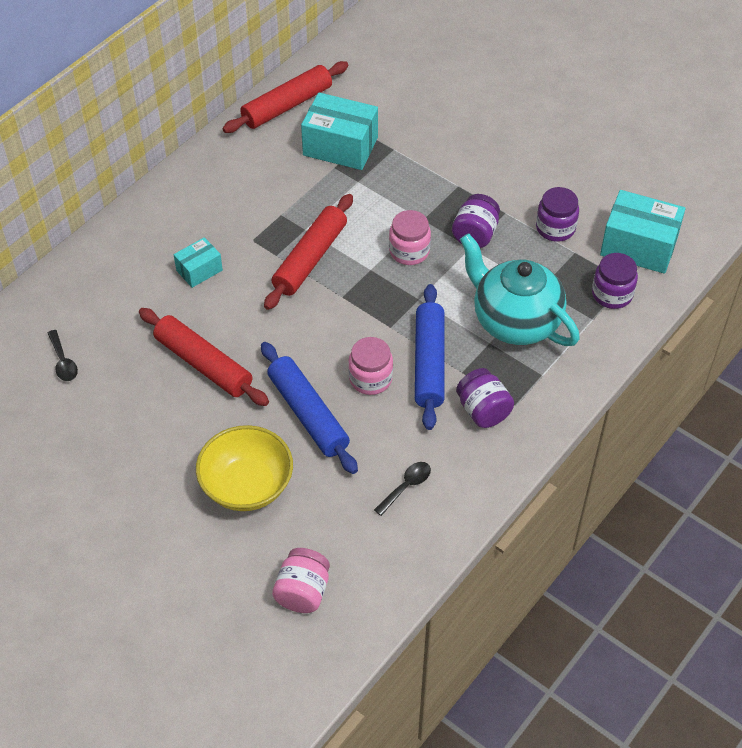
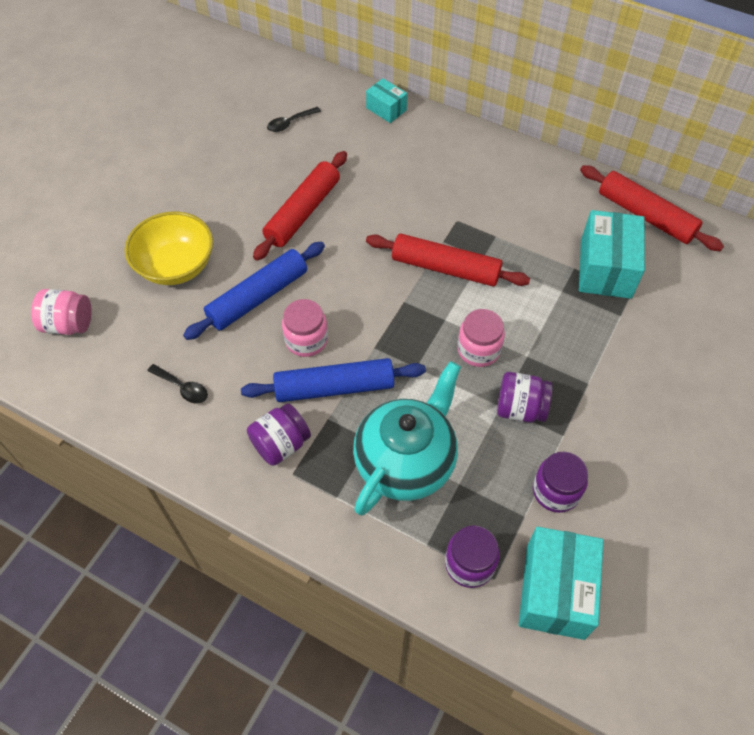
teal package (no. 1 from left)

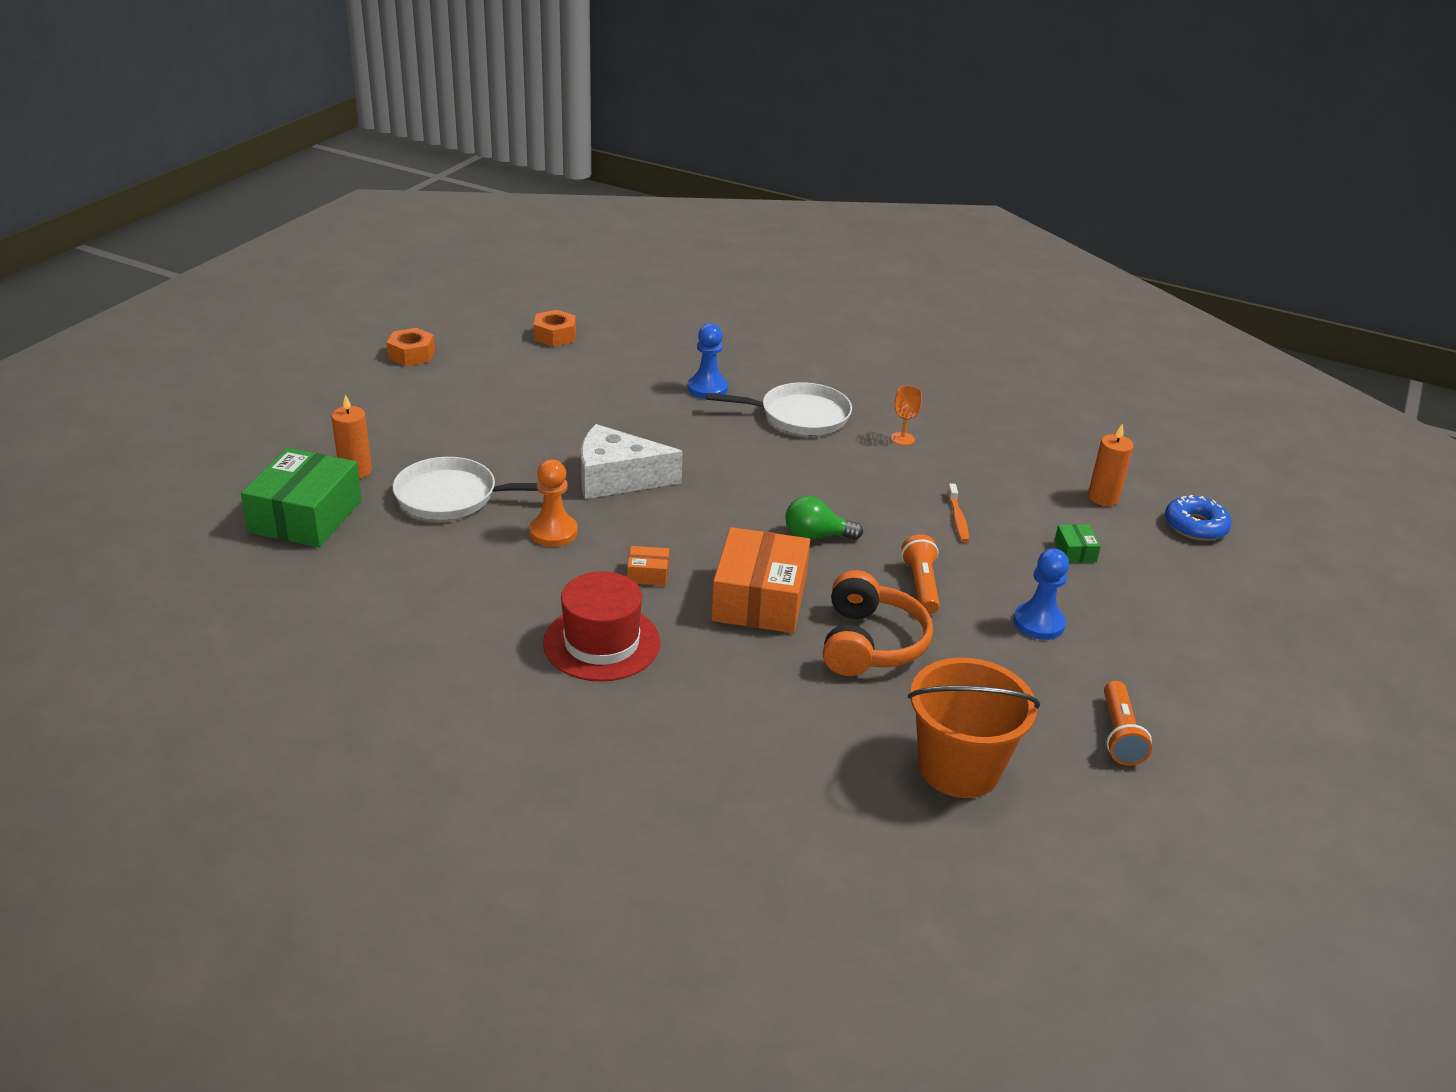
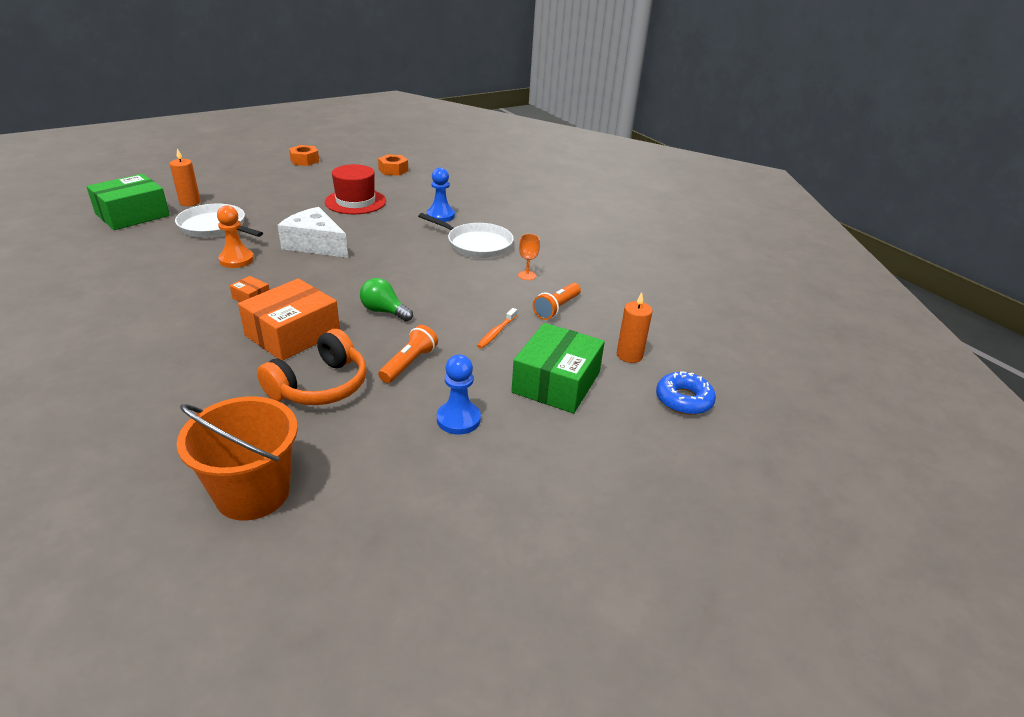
red tall hat; emerald package (no. 2 from left); bright orange torch (no. 2 from left)

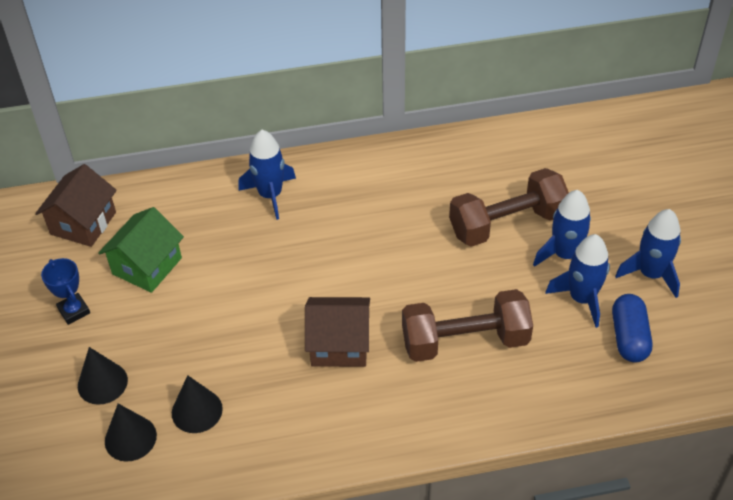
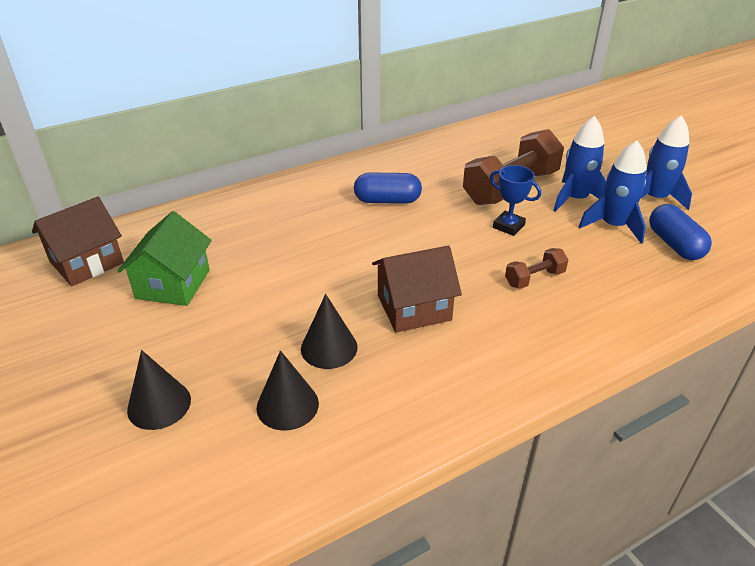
russet toy house (no. 1 from left); royal blue trophy; jet-black solid cone (no. 3 from left); royal blue rocket (no. 1 from left in the first image); russet dumbbell (no. 2 from left); royal blue capsule (no. 1 from left)

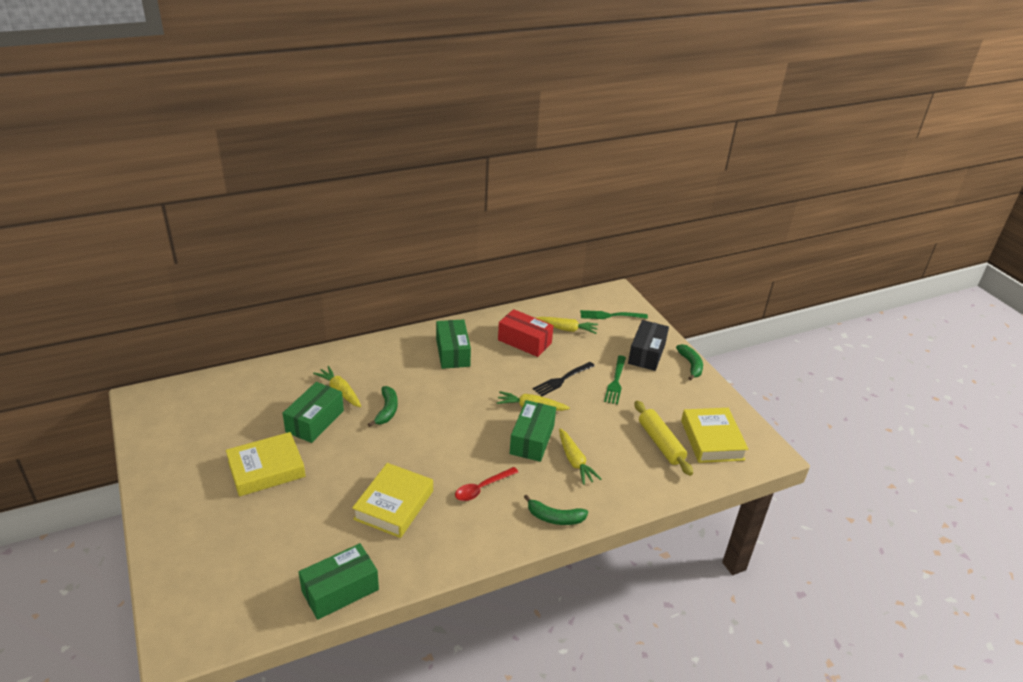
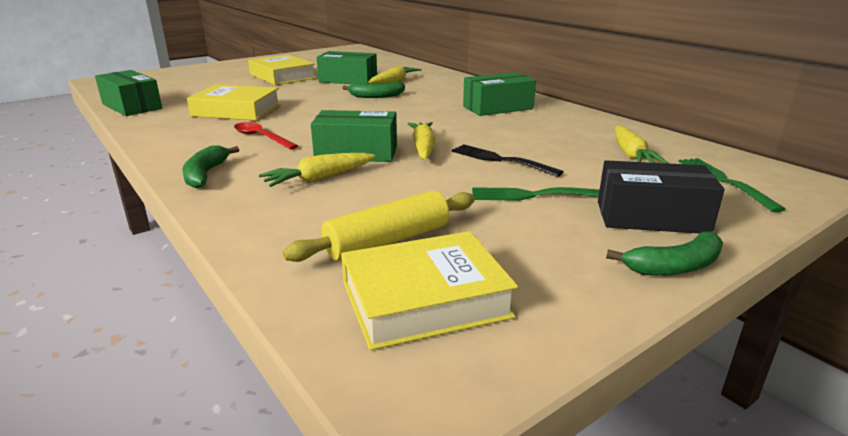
red package

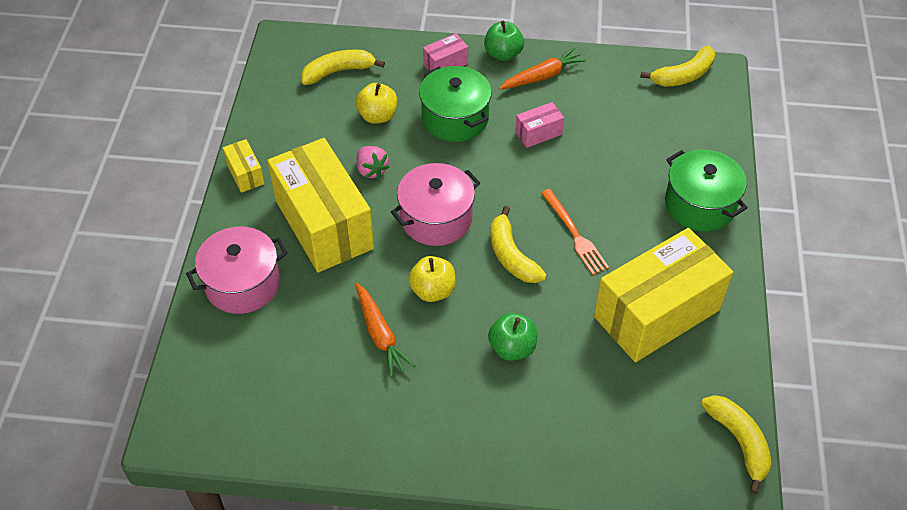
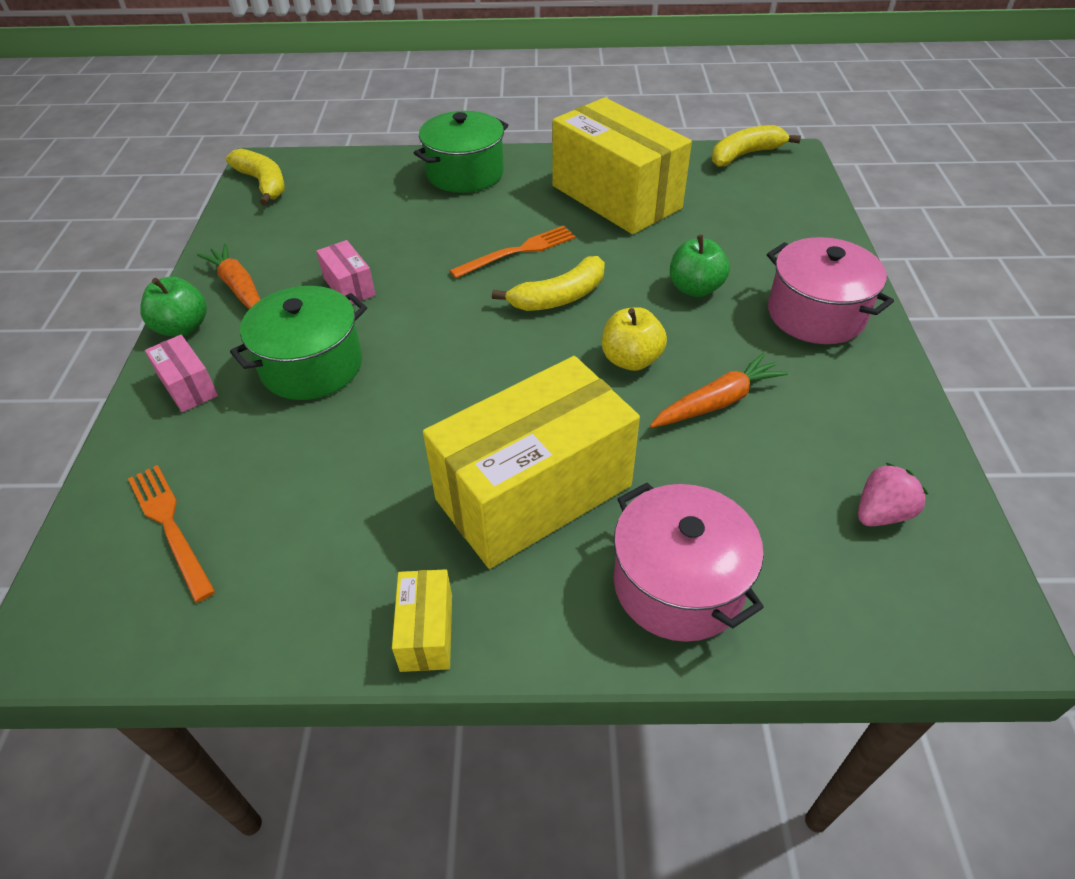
bright yellow package (no. 1 from left); bright orange table fork (no. 1 from left); bright yellow apple (no. 1 from left in the first image); pink strawberry; pink cooking pot (no. 2 from left)

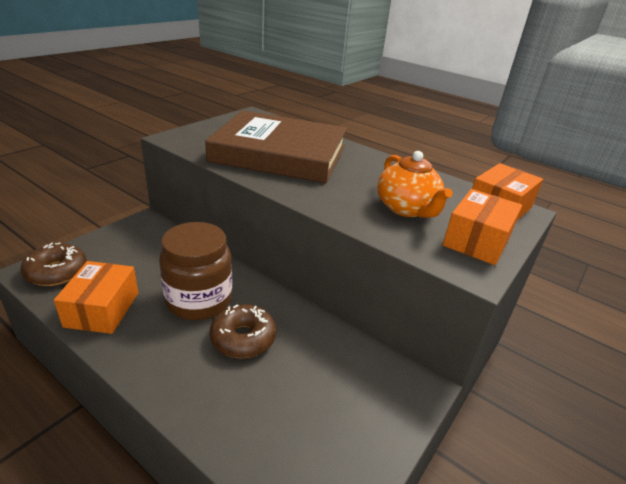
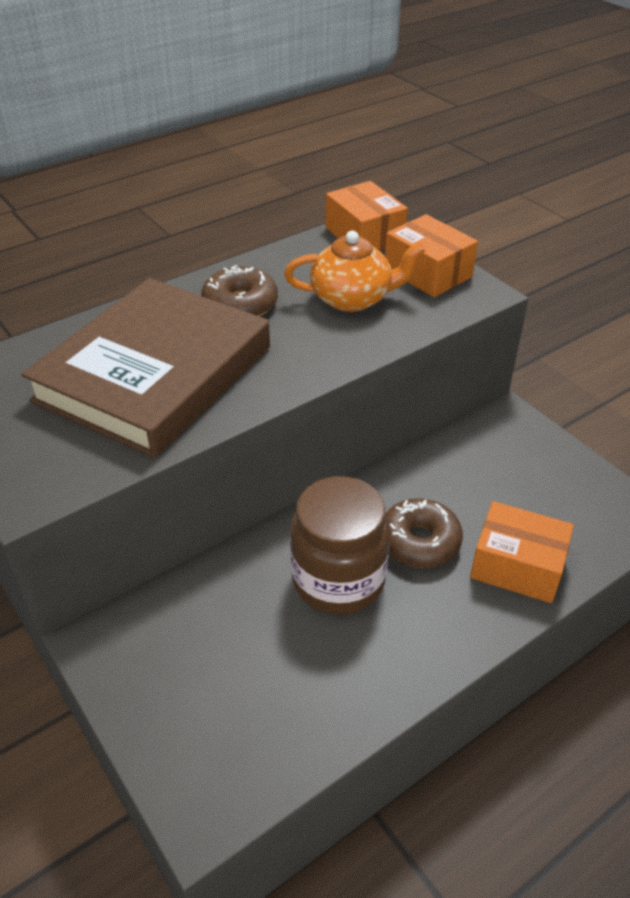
russet glazed donut (no. 1 from left); bright orange package (no. 3 from left)

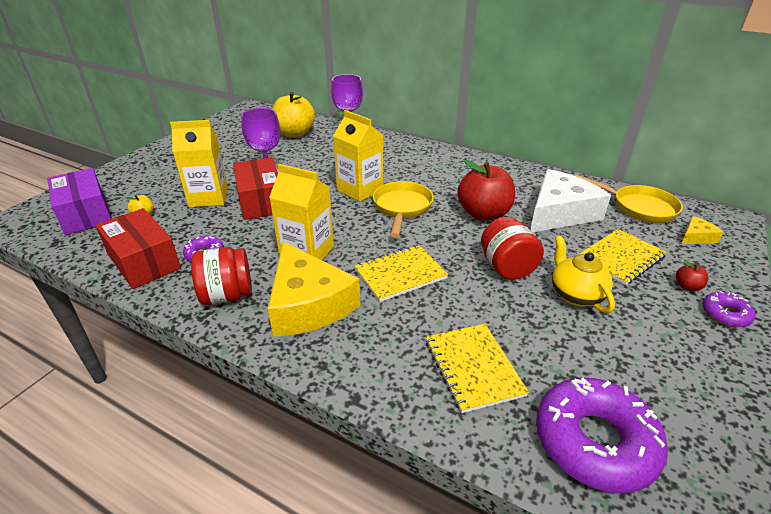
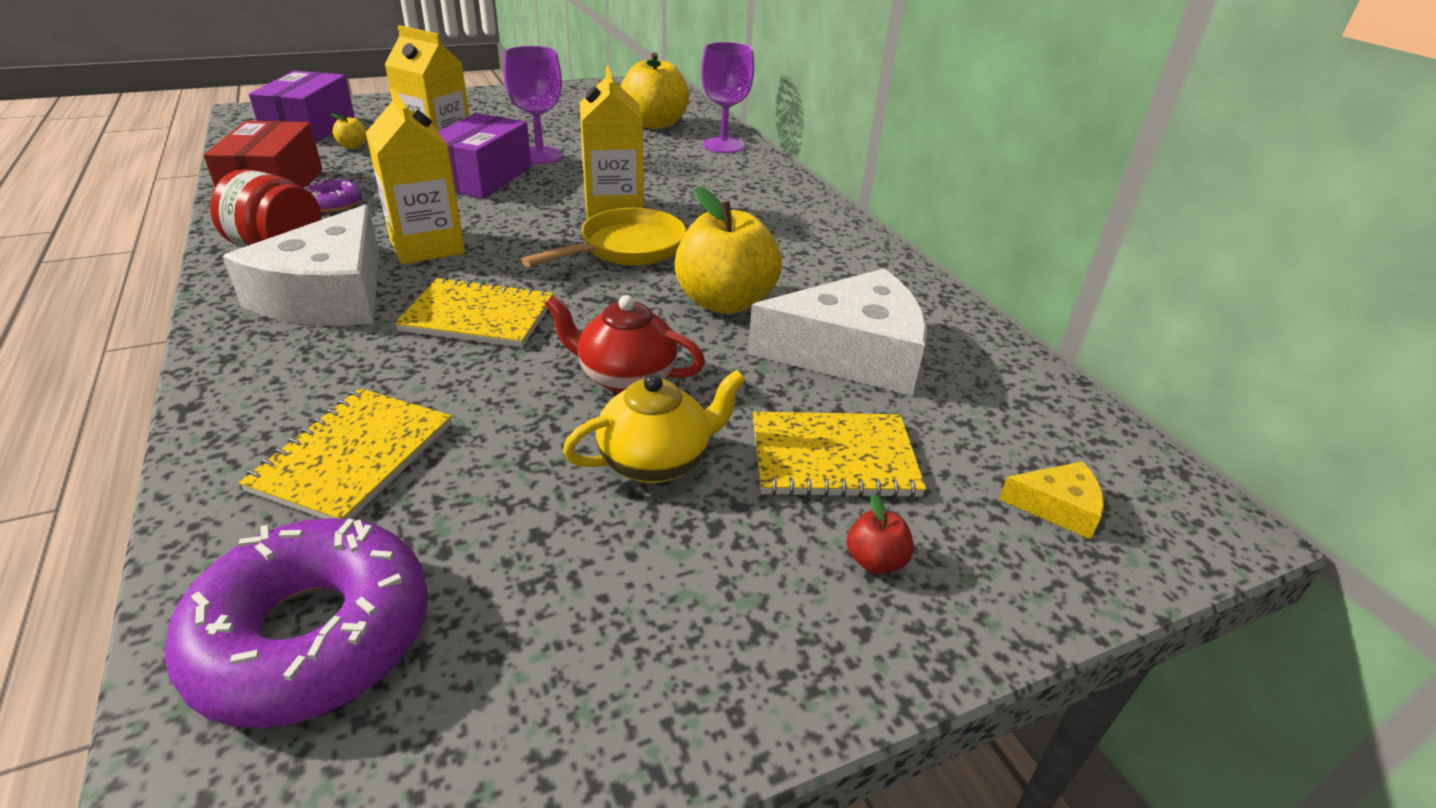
purple package (no. 2 from left); snow-white cheese wedge (no. 1 from left); bright yellow apple (no. 3 from left); red teapot; bright yellow teapot; bright yellow skillet (no. 2 from left in the first image); purple glazed donut (no. 3 from left in the first image)

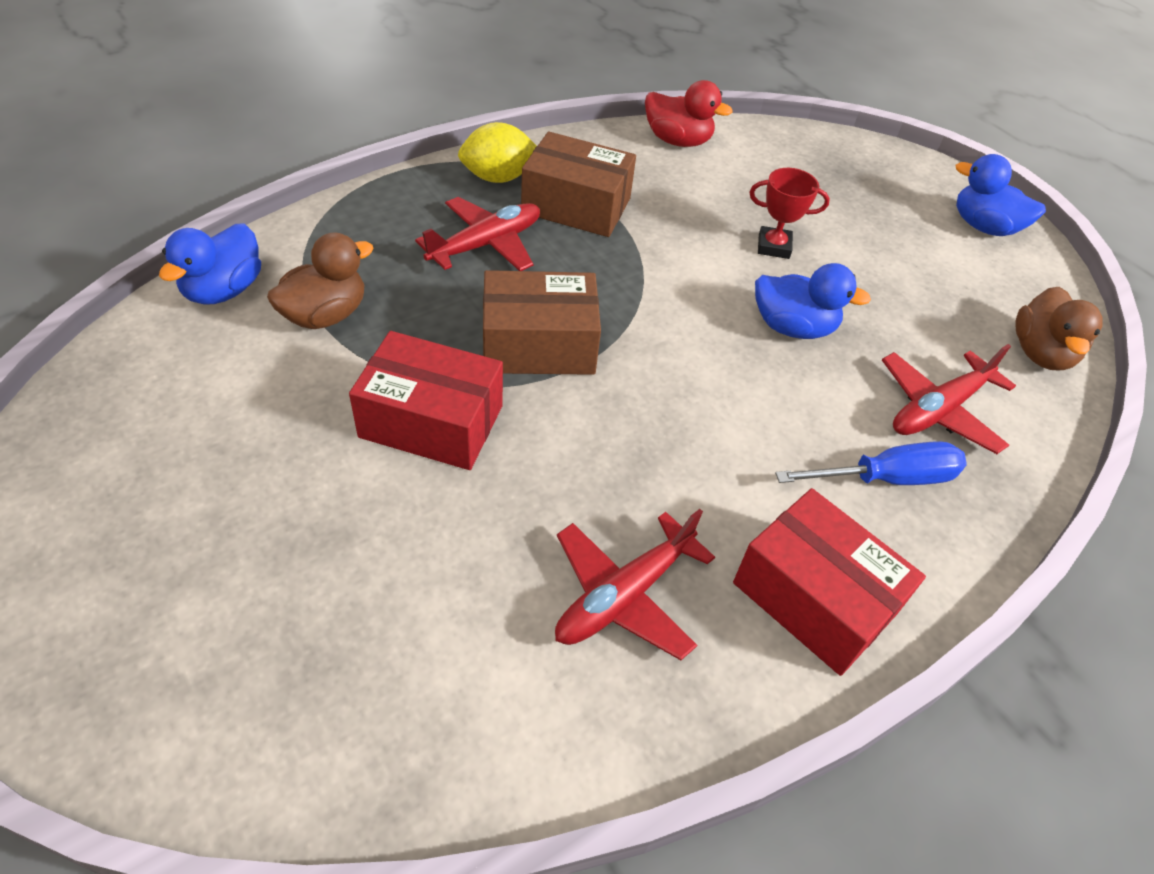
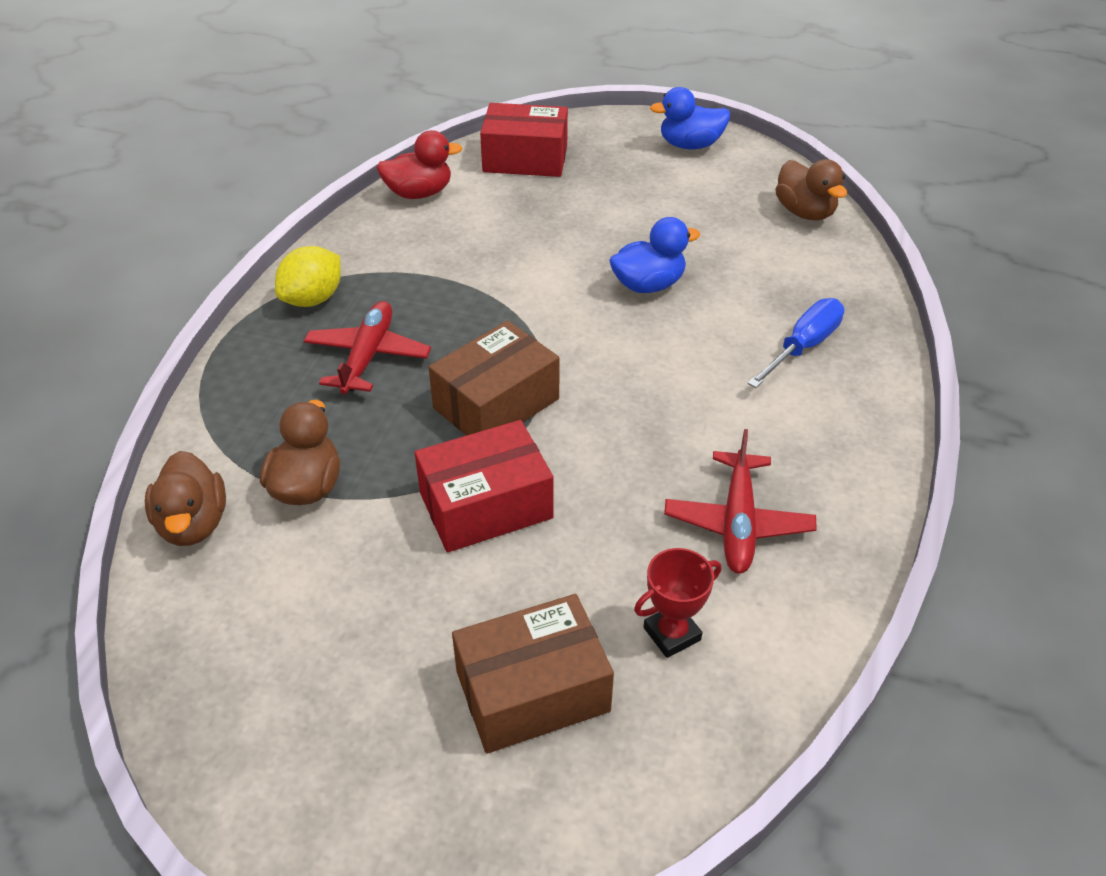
russet duck (no. 1 from left); russet package (no. 2 from left); red package (no. 2 from left); red trophy; red toy plane (no. 3 from left in the first image)

